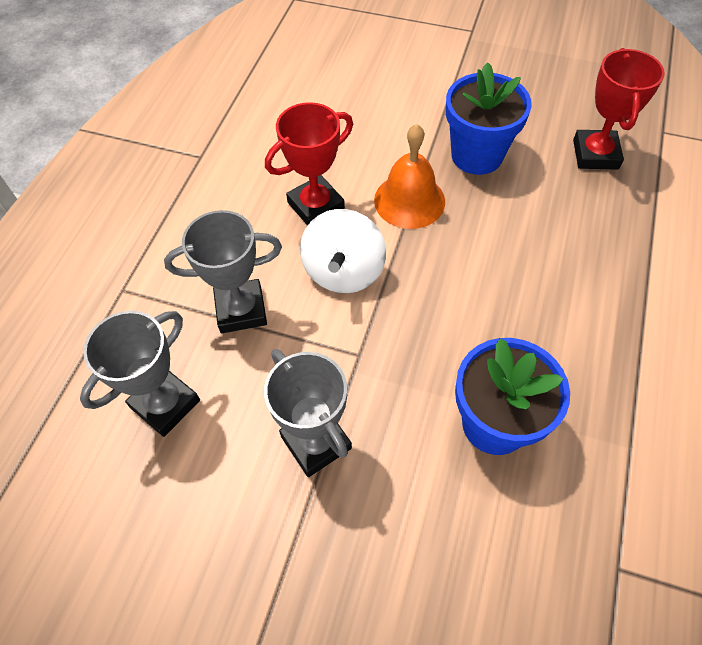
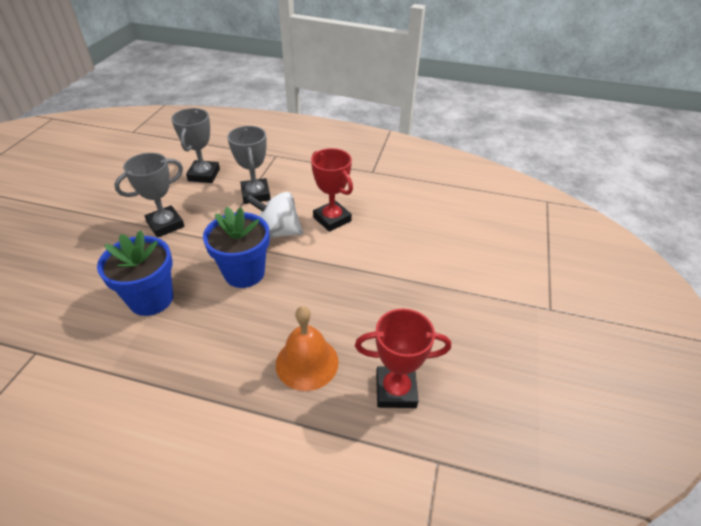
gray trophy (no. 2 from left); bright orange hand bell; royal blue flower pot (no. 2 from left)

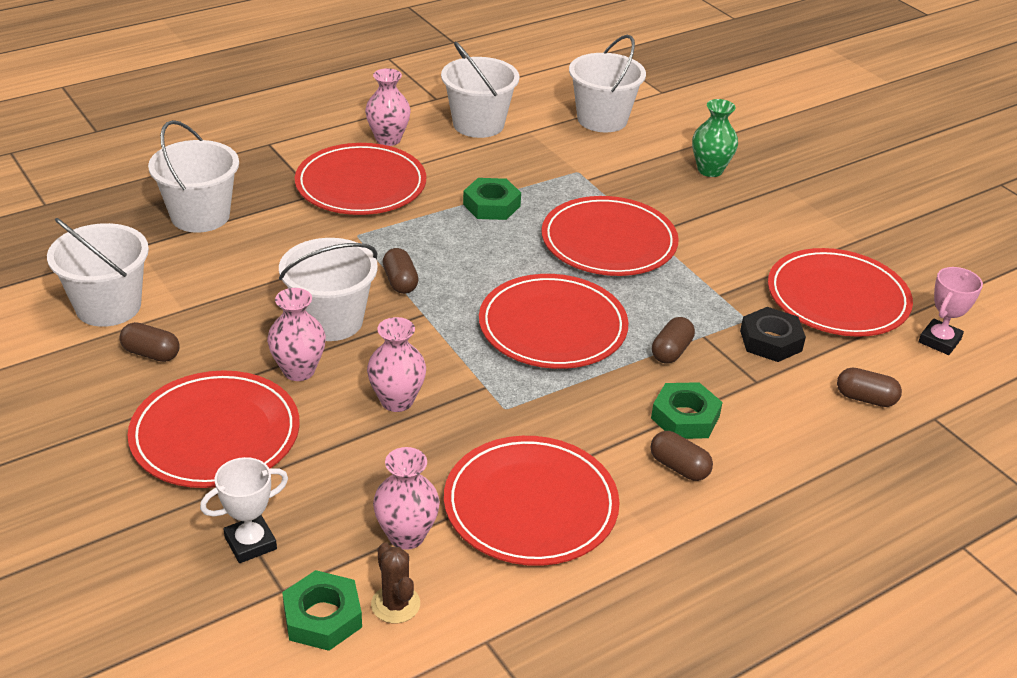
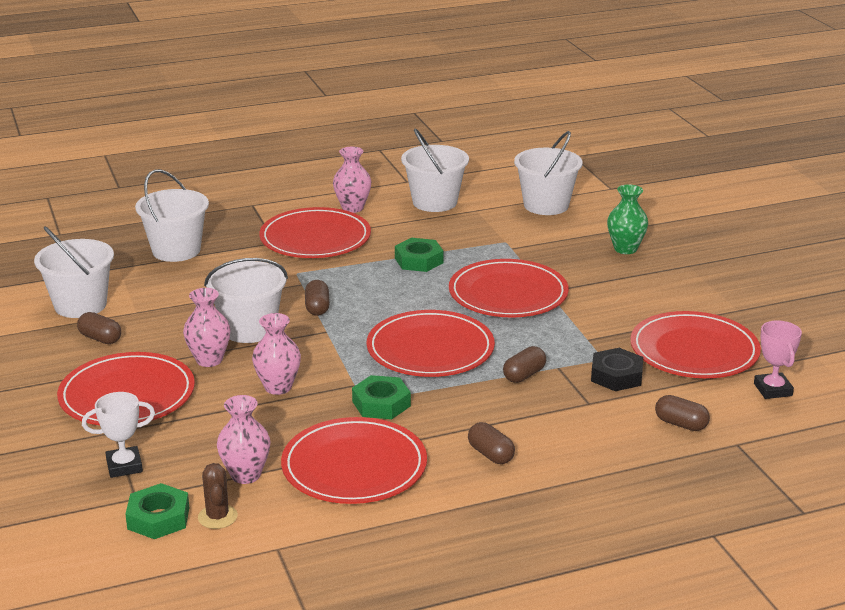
emerald hex nut (no. 2 from left); pink trophy

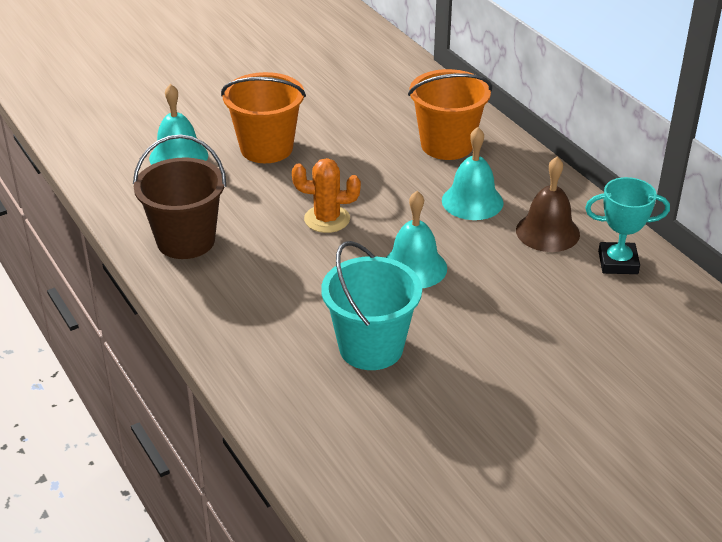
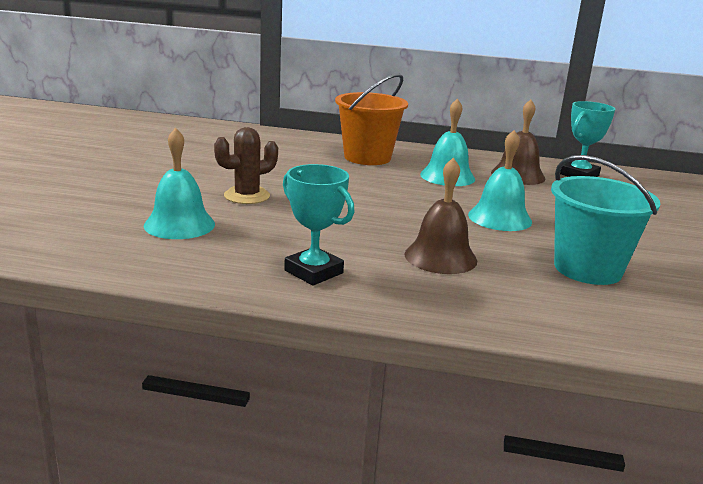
teal trophy (no. 1 from left); russet cactus; bright orange cactus; russet hand bell (no. 1 from left)

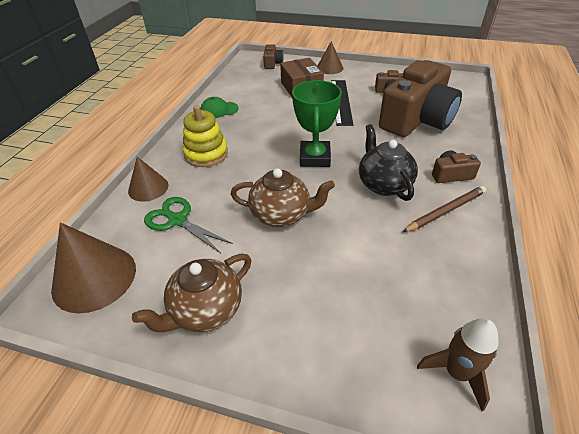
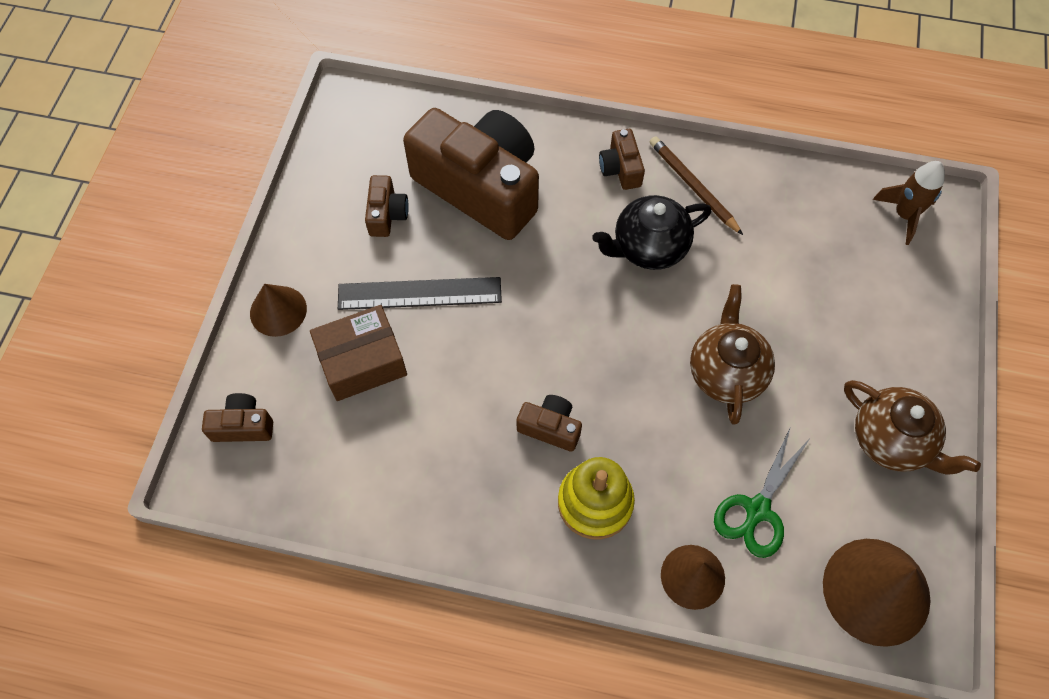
emerald peaked cap; emerald trophy; russet photo camera (no. 4 from left)

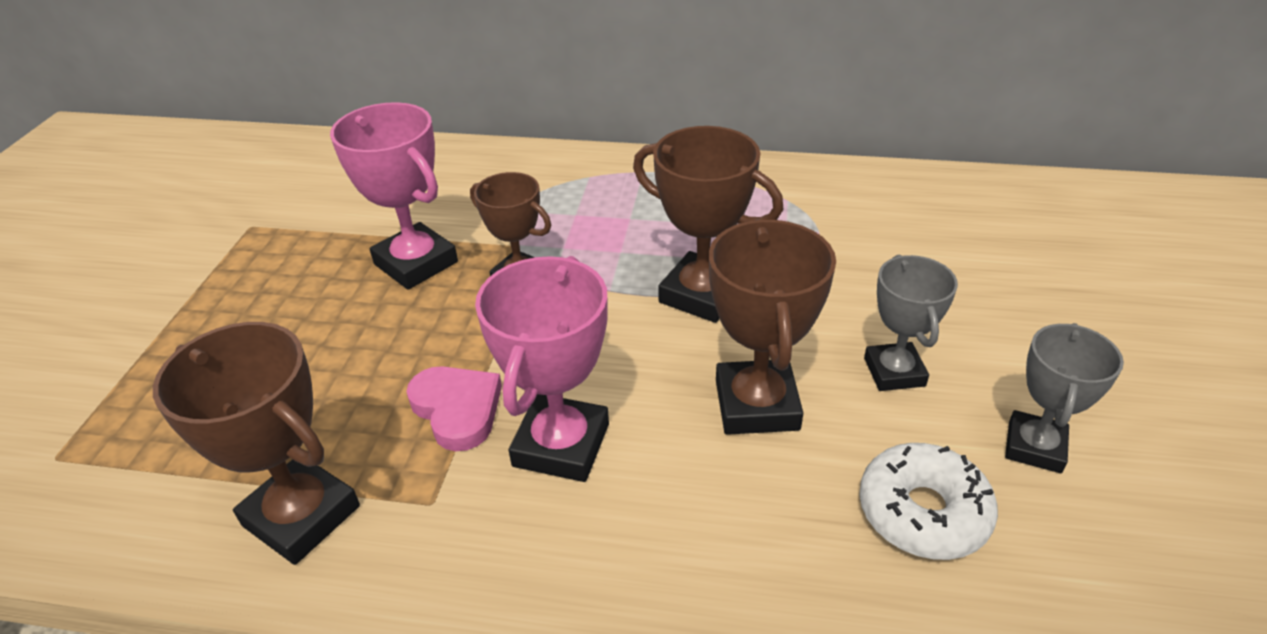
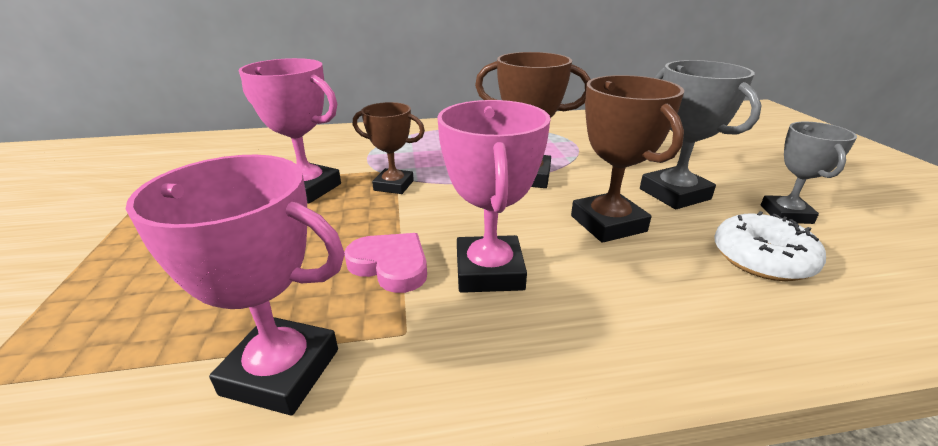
pink trophy (no. 1 from left); gray trophy (no. 1 from left)

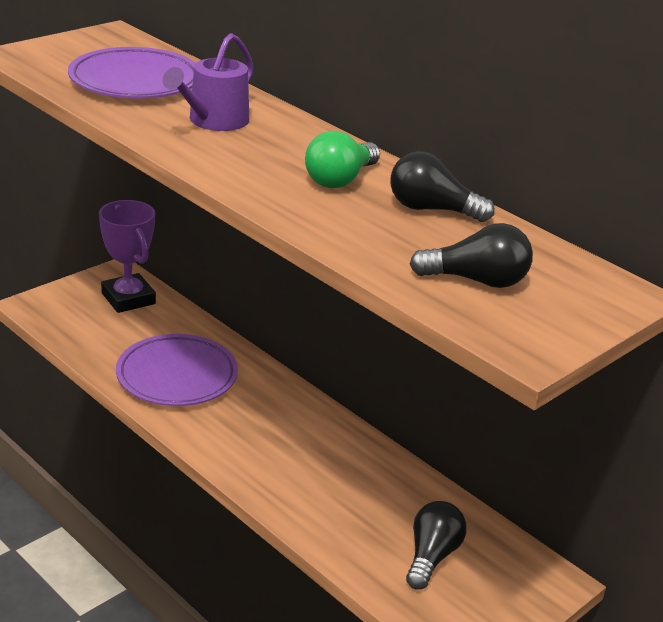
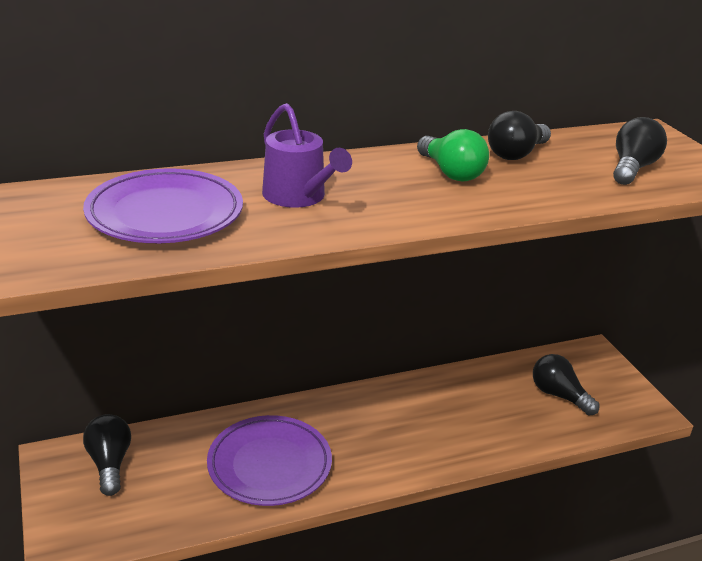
jet-black lightbulb (no. 1 from left)

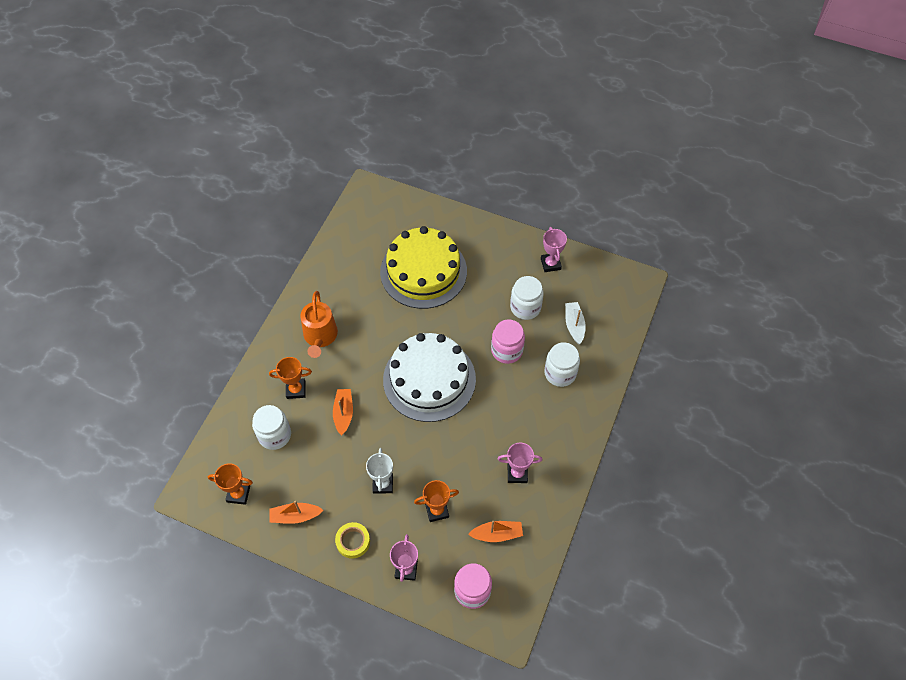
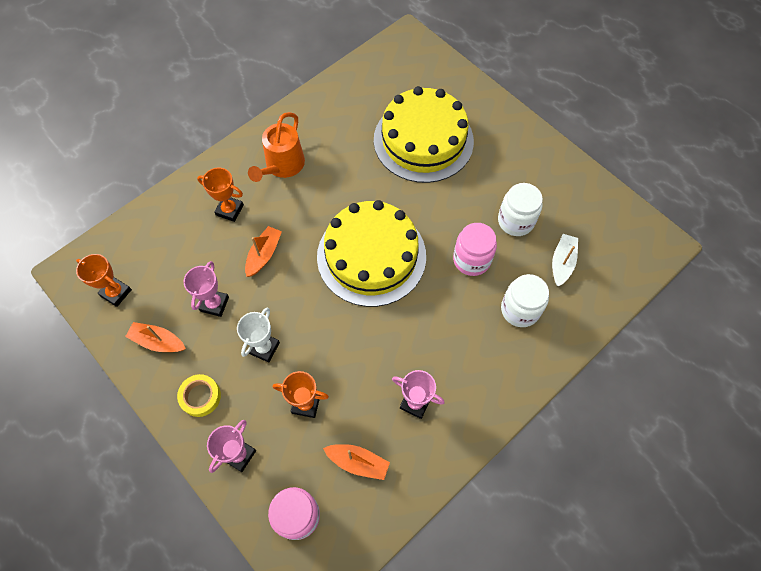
snow-white jam jar (no. 1 from left in the first image); bright yellow layer cake (no. 1 from left); pink trophy (no. 1 from left)

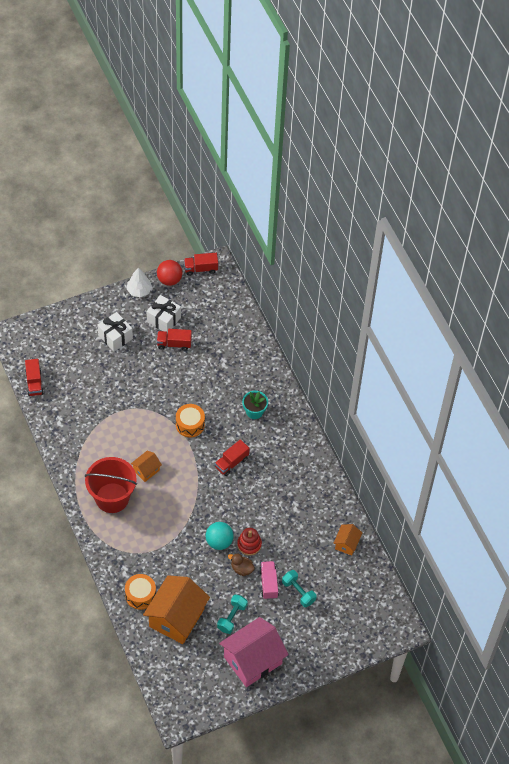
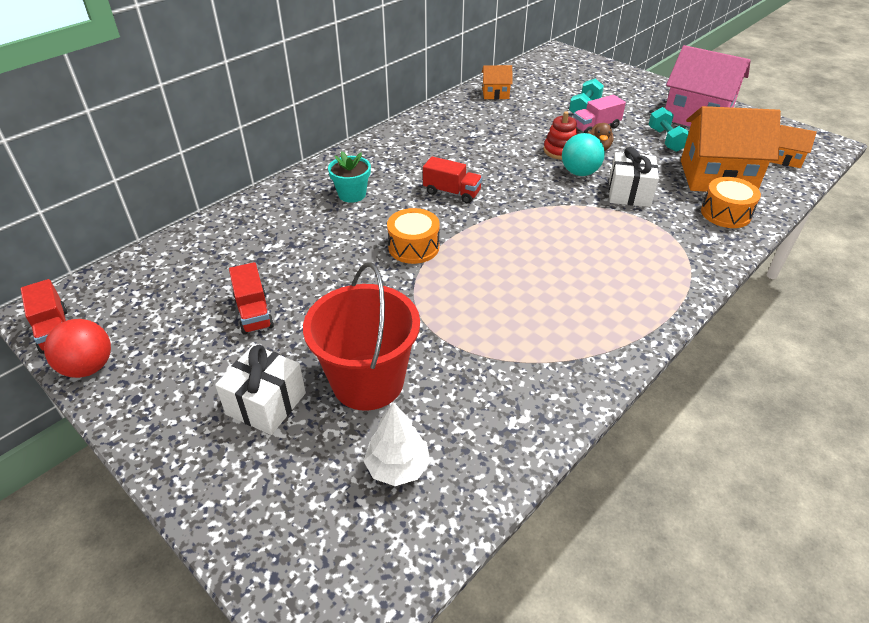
red truck (no. 1 from left in the first image); red pail; snow-white toy tree; bright orange toy house (no. 3 from left); snow-white wrapped gift (no. 2 from left); teal dumbbell (no. 2 from left)

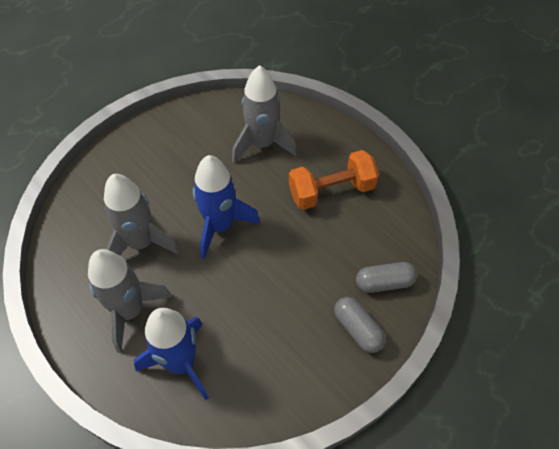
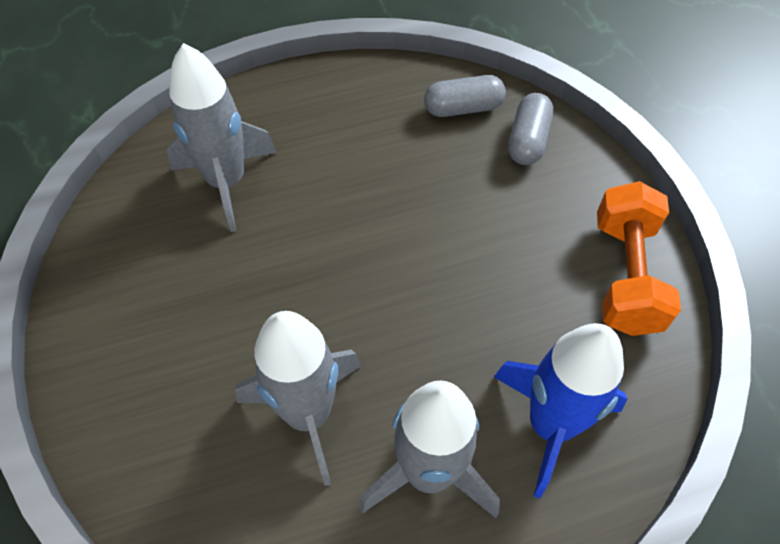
royal blue rocket (no. 2 from left in the first image); bright orange dumbbell; gray capsule (no. 1 from left)

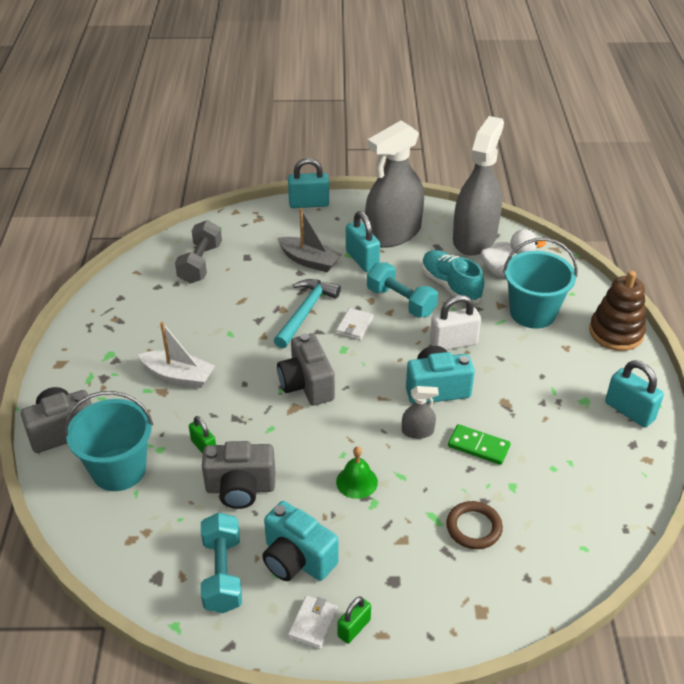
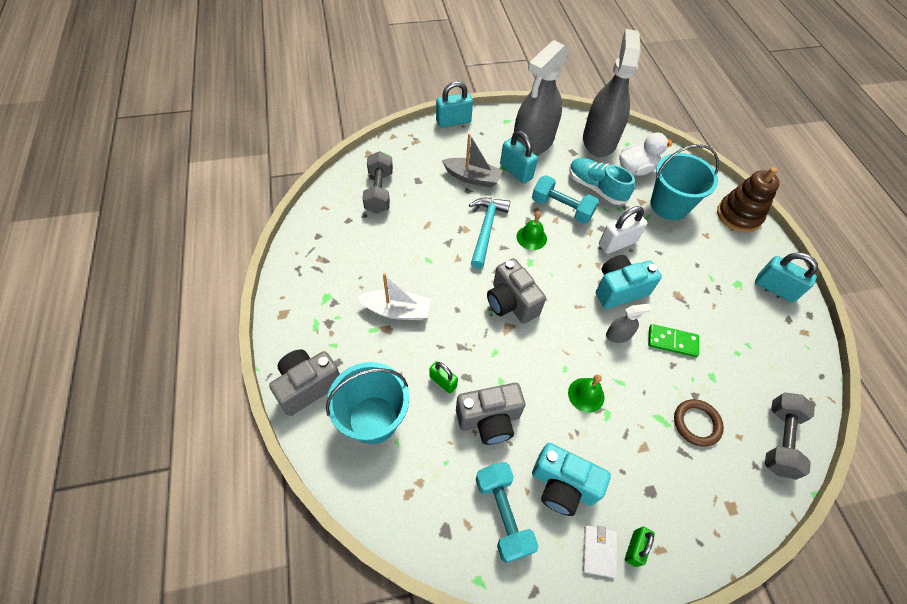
emerald hand bell (no. 1 from left); gray dumbbell (no. 2 from left)

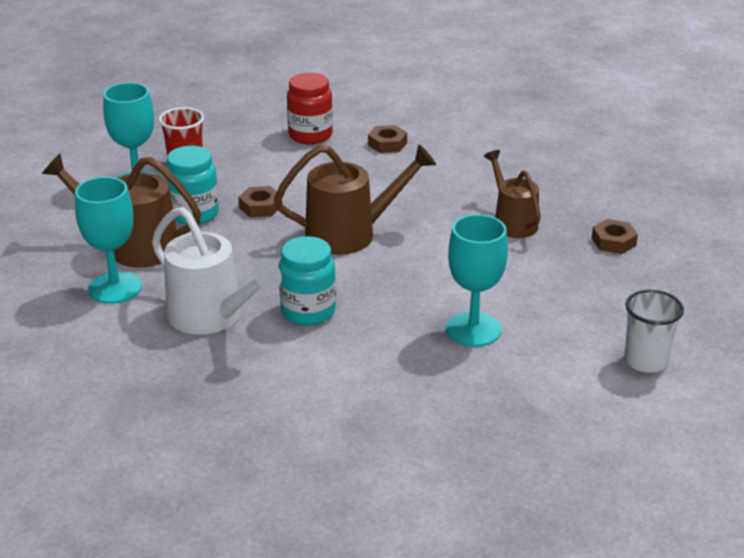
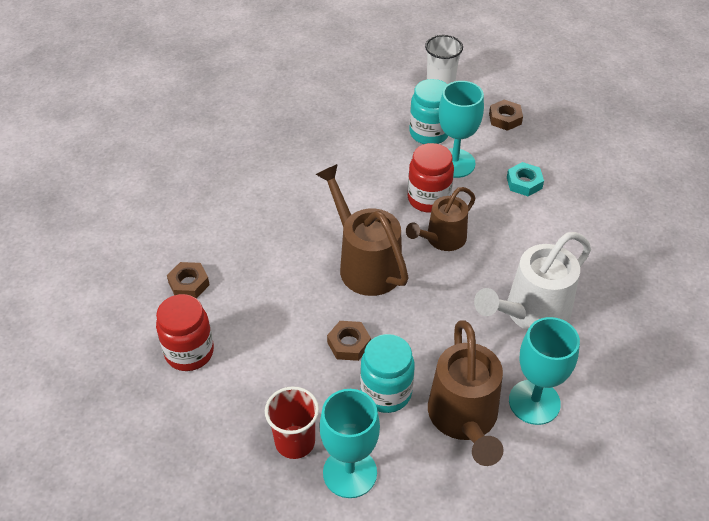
snow-white watering can; teal jam jar (no. 2 from left); russet watering can (no. 2 from left); russet hex nut (no. 3 from left); red jam jar (no. 2 from left); teal hex nut

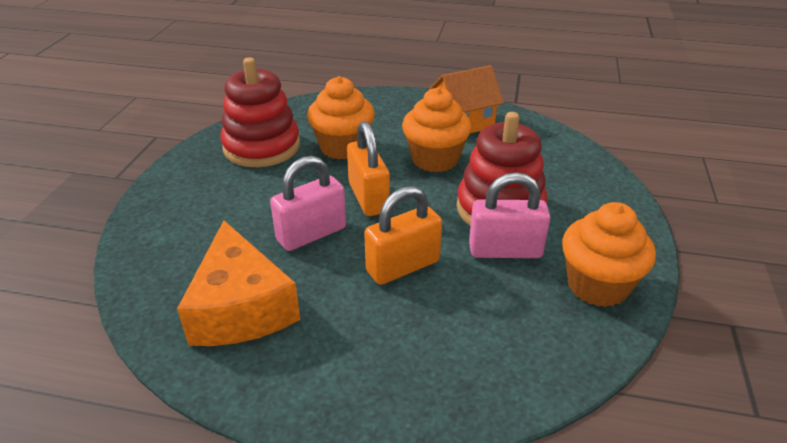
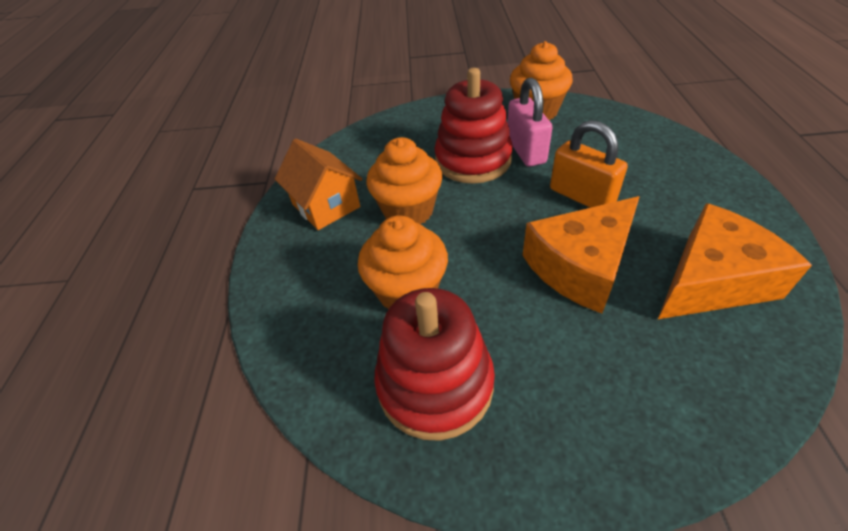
bright orange cheese wedge (no. 1 from left); bright orange small lock (no. 1 from left in the first image)

